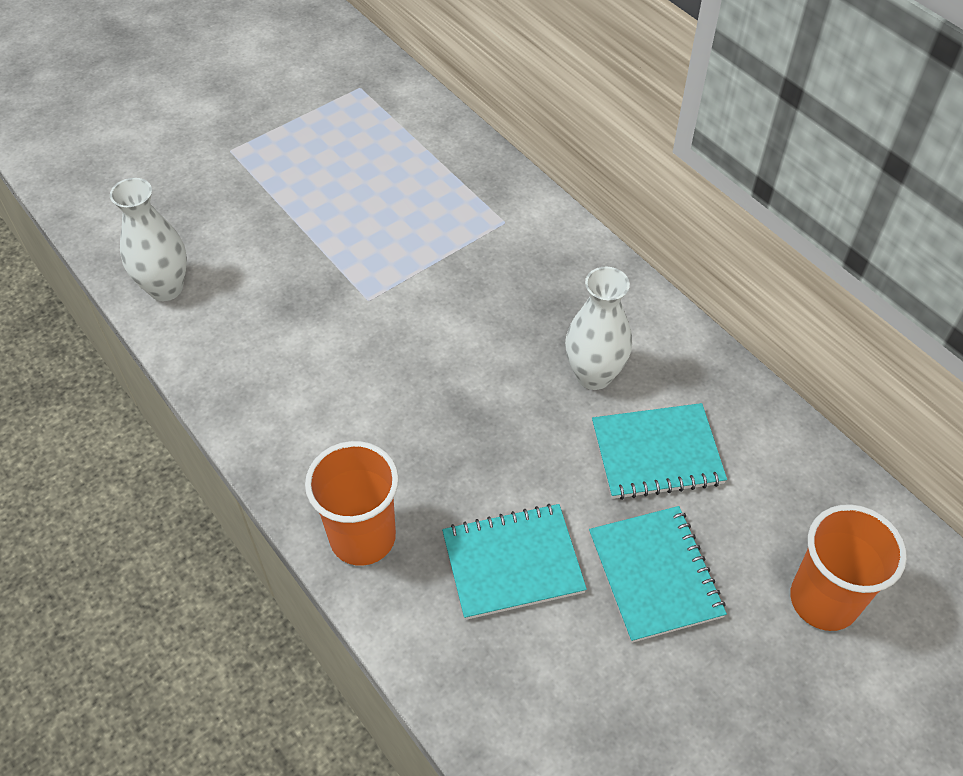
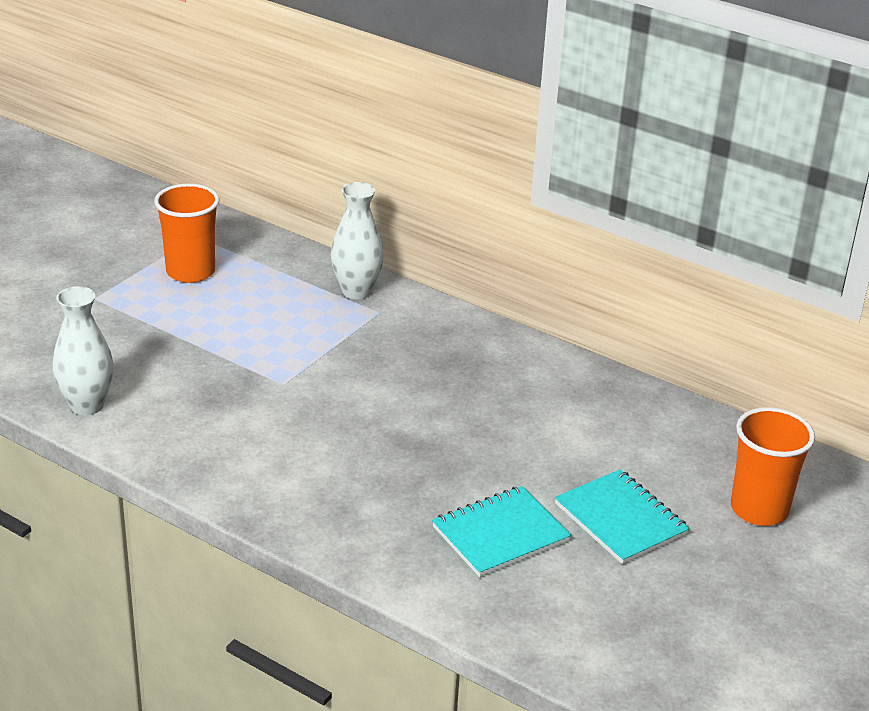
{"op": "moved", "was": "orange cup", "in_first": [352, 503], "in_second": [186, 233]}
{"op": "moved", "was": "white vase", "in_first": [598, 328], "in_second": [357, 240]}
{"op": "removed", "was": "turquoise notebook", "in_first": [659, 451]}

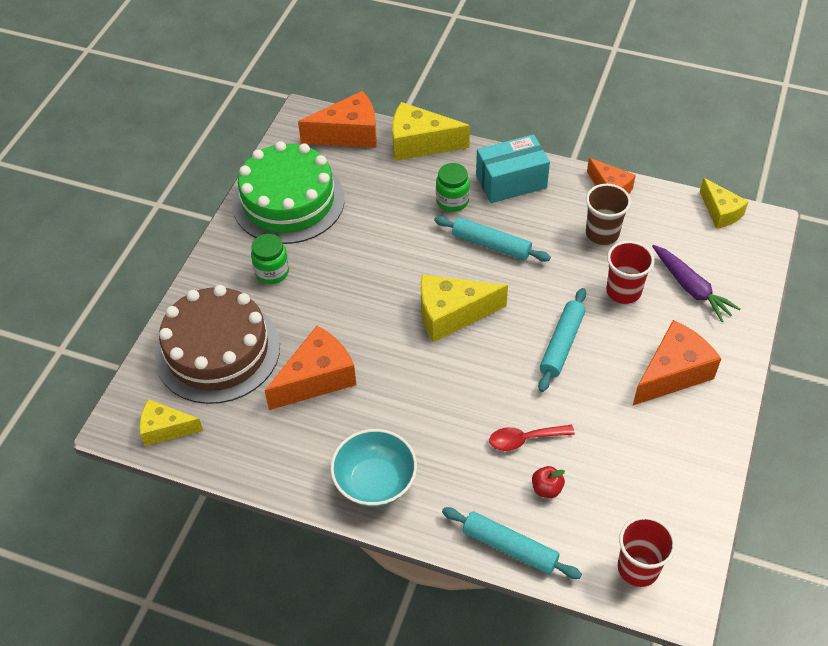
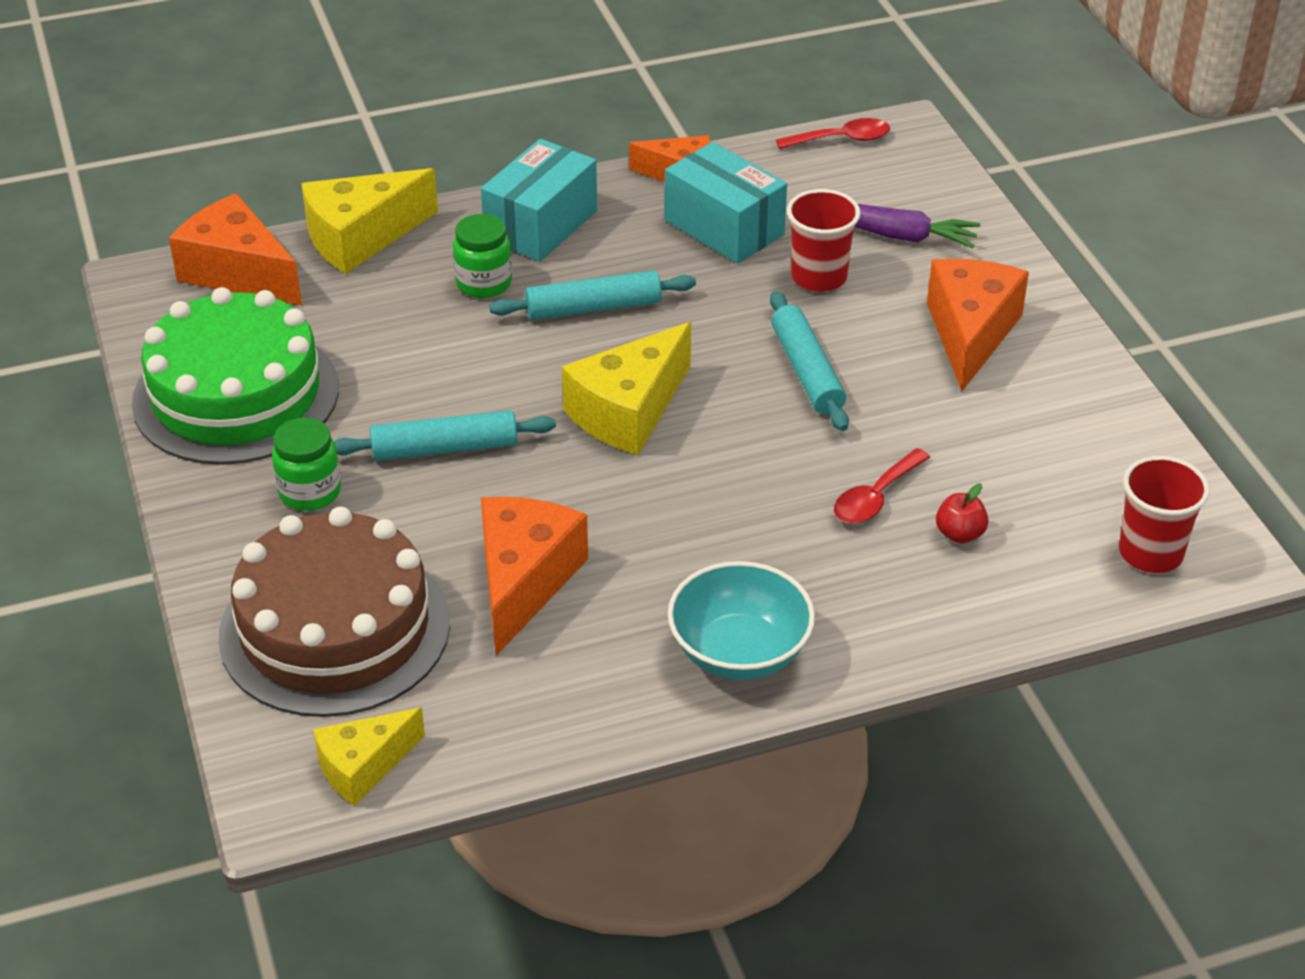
{"op": "turned", "was": "orange cheese", "in_first": [337, 119], "in_second": [235, 249], "clockwise": -90}
{"op": "moved", "was": "turquoise rolling pin", "in_first": [512, 543], "in_second": [445, 435]}
{"op": "replaced", "was": "brown cup", "now": "turquoise box", "in_first": [608, 214], "in_second": [726, 203]}
{"op": "replaced", "was": "yellow cheese", "now": "red spoon", "in_first": [724, 203], "in_second": [833, 133]}

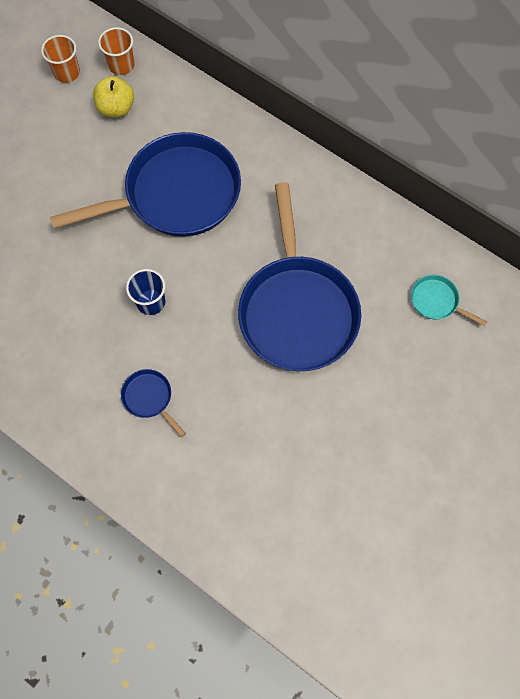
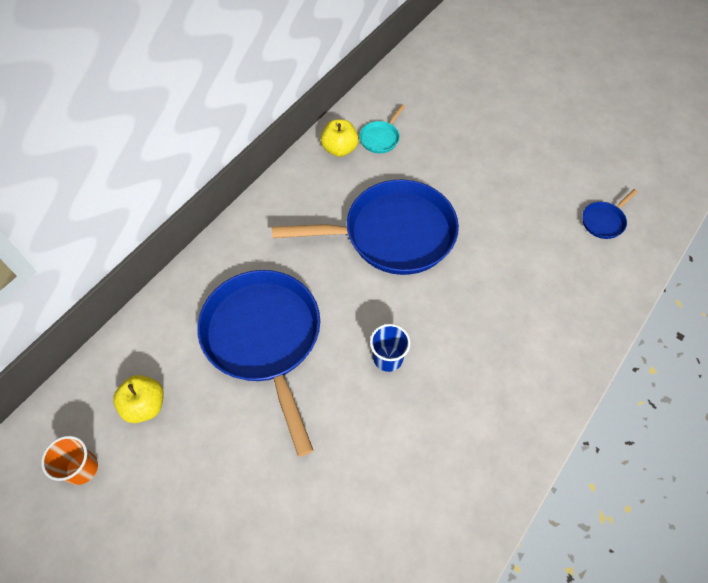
{"op": "added", "now": "yellow apple", "in_second": [340, 138]}
{"op": "moved", "was": "blue pan", "in_first": [153, 403], "in_second": [610, 214]}
{"op": "removed", "was": "orange cup", "in_first": [116, 51]}

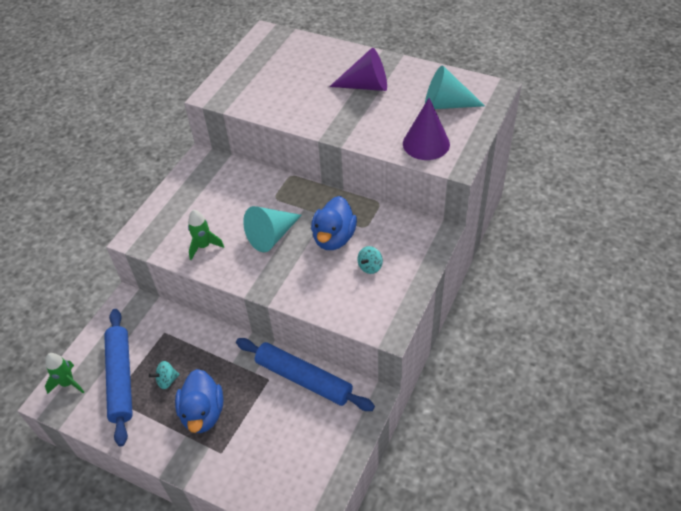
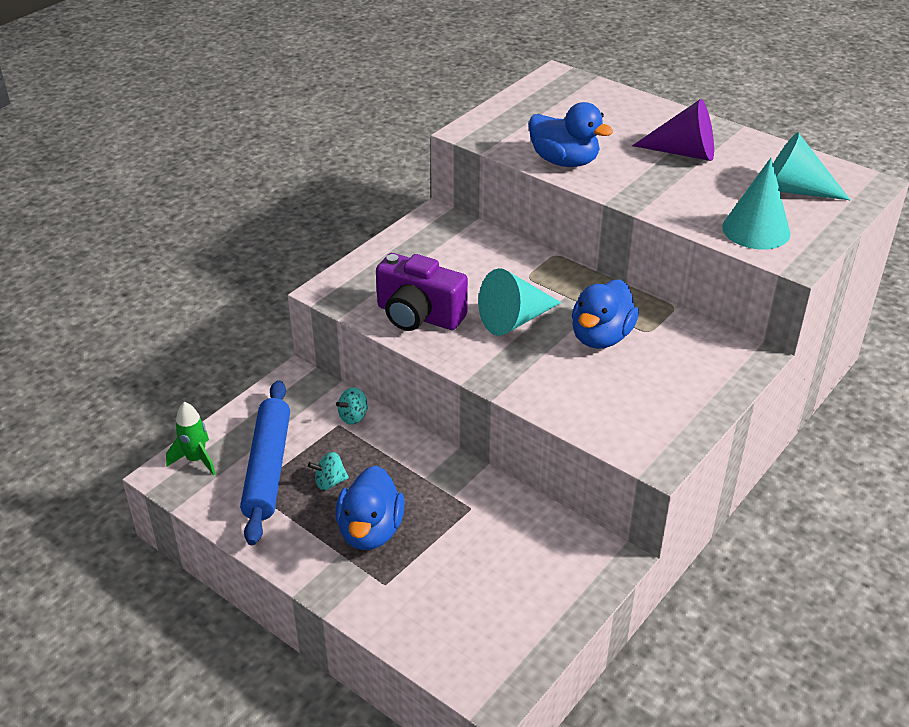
{"op": "moved", "was": "turquoise spinning top", "in_first": [370, 260], "in_second": [352, 406]}
{"op": "replaced", "was": "green rocket", "now": "purple camera", "in_first": [206, 234], "in_second": [422, 292]}
{"op": "added", "now": "blue duck", "in_second": [570, 134]}
{"op": "recoloured", "was": "purple cone", "now": "turquoise cone", "in_first": [426, 129], "in_second": [756, 204]}
{"op": "removed", "was": "blue rolling pin", "in_first": [305, 374]}

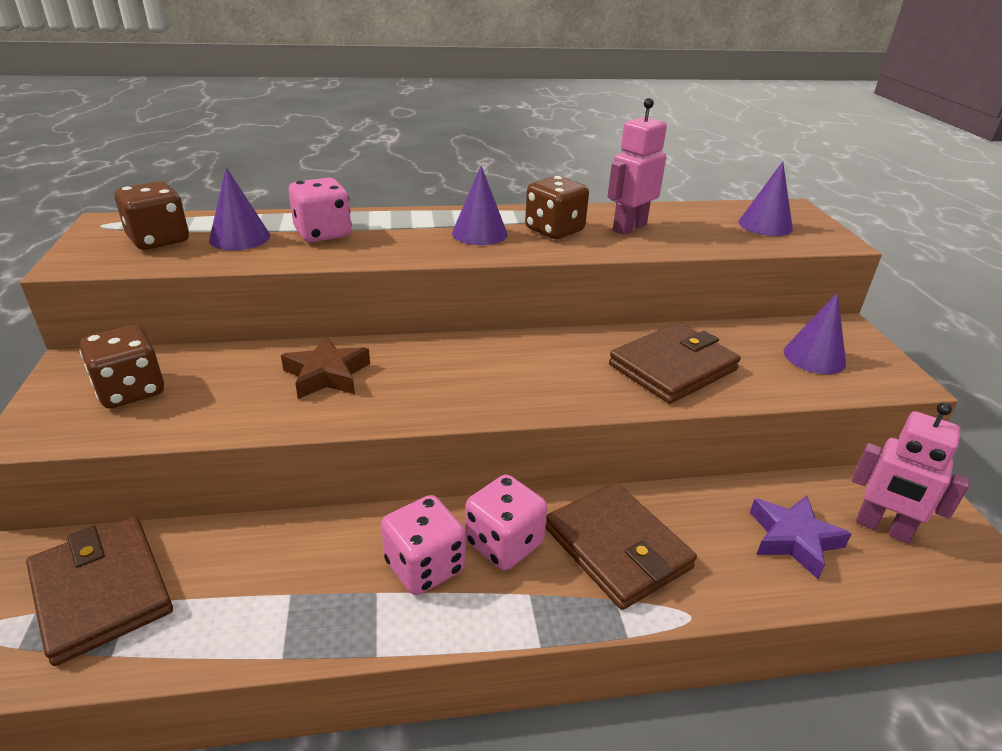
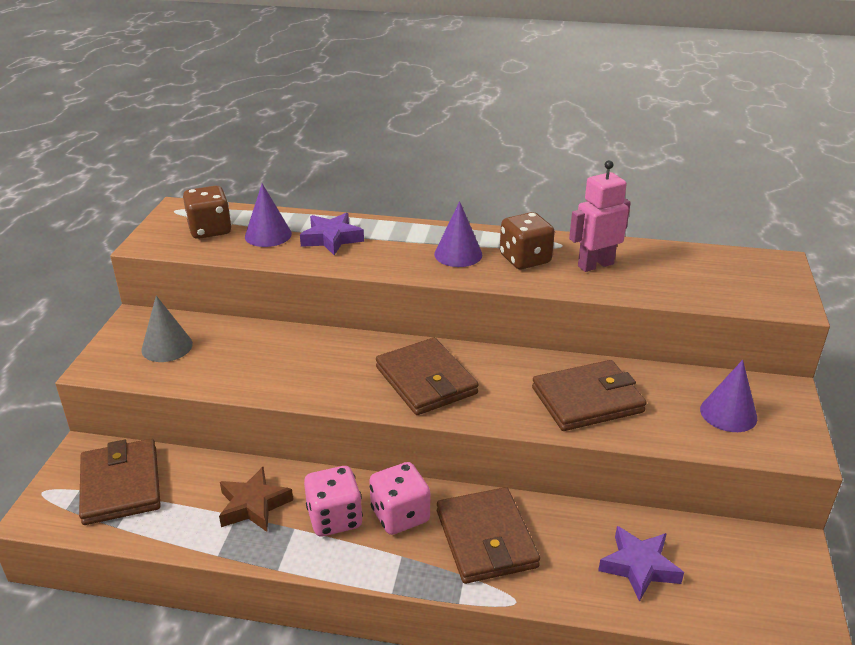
{"op": "replaced", "was": "brown dice", "now": "grey cone", "in_first": [122, 366], "in_second": [167, 329]}
{"op": "moved", "was": "brown star", "in_first": [325, 367], "in_second": [256, 499]}
{"op": "replaced", "was": "pink dice", "now": "purple star", "in_first": [320, 209], "in_second": [332, 234]}
{"op": "added", "now": "brown wallet", "in_second": [427, 376]}
{"op": "removed", "was": "purple cone", "in_first": [765, 198]}
{"op": "removed", "was": "pink robot", "in_first": [911, 473]}

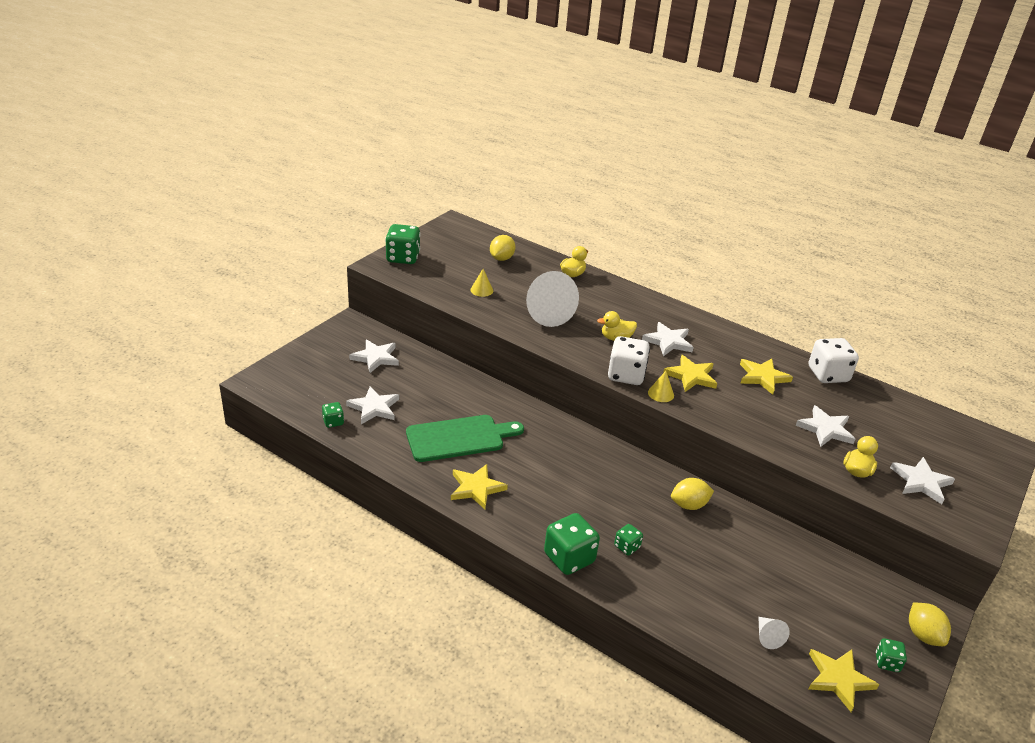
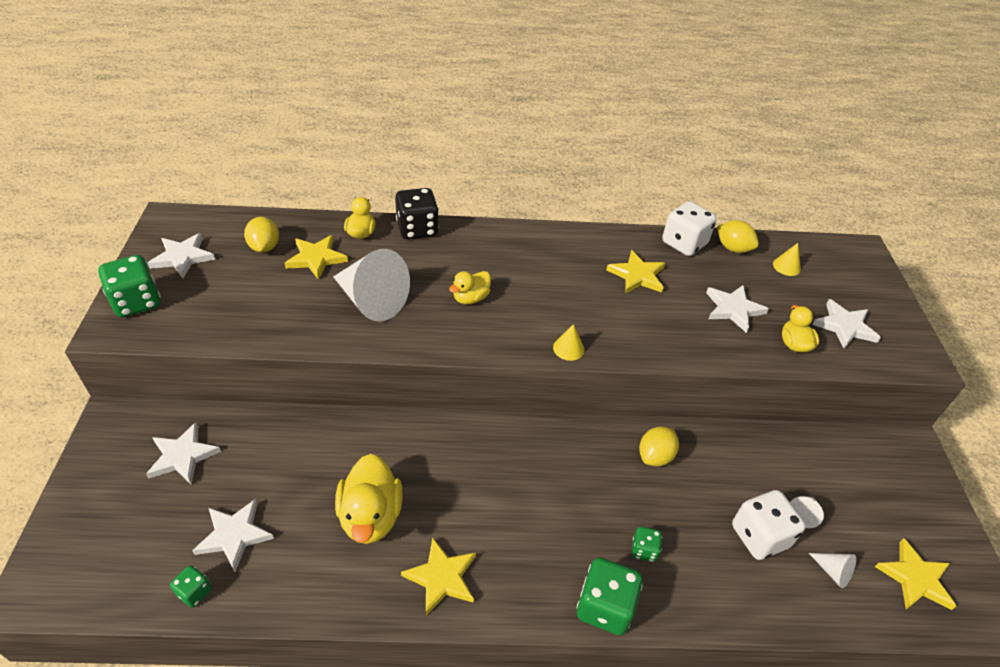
{"op": "moved", "was": "white star", "in_first": [668, 339], "in_second": [181, 256]}
{"op": "moved", "was": "yellow star", "in_first": [690, 373], "in_second": [316, 257]}
{"op": "replaced", "was": "green cutting board", "now": "yellow duck", "in_first": [465, 438], "in_second": [369, 499]}
{"op": "added", "now": "black dice", "in_second": [417, 213]}
{"op": "moved", "was": "yellow lemon", "in_first": [930, 624], "in_second": [738, 236]}
{"op": "moved", "was": "white dice", "in_first": [629, 360], "in_second": [769, 525]}
{"op": "moved", "was": "yellow cone", "in_first": [481, 283], "in_second": [787, 259]}
{"op": "added", "now": "white cone", "in_second": [807, 512]}
{"op": "removed", "was": "green dice", "in_first": [891, 655]}

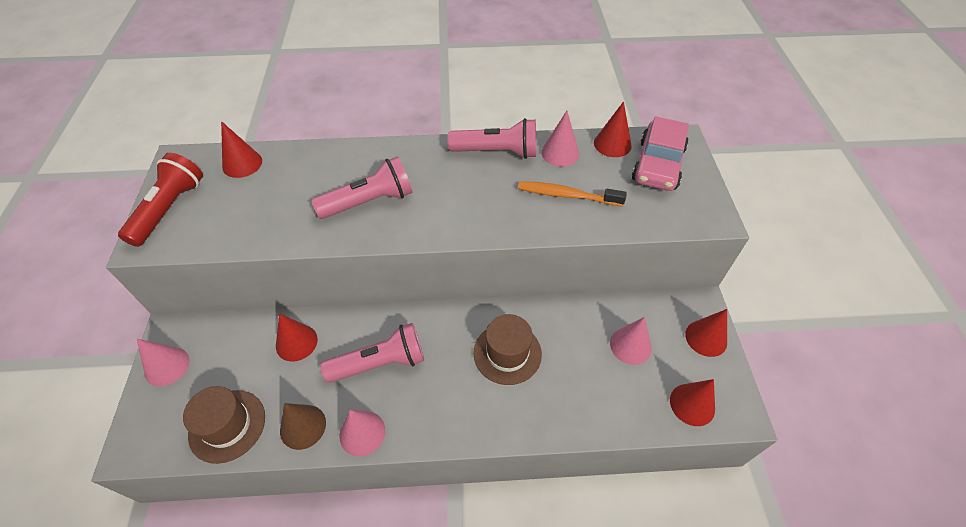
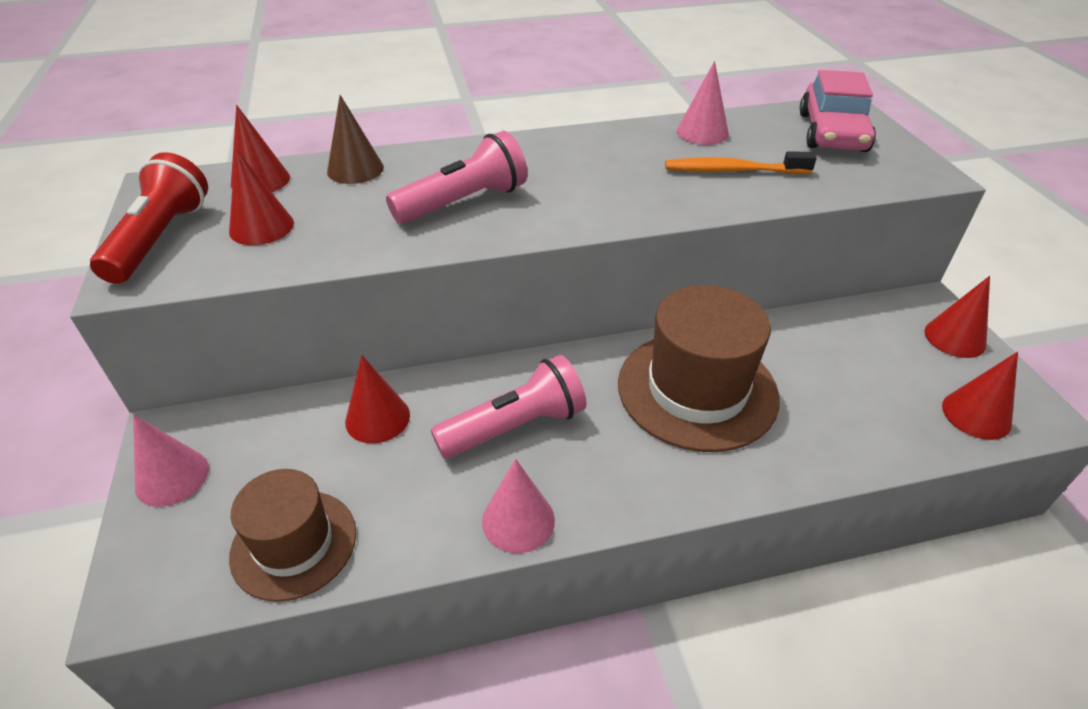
{"op": "moved", "was": "red cone", "in_first": [613, 129], "in_second": [261, 196]}
{"op": "moved", "was": "brown cone", "in_first": [303, 426], "in_second": [355, 139]}
{"op": "resized", "was": "brown hat", "in_first": [508, 349], "in_second": [699, 368], "ratio": 1.58}
{"op": "removed", "was": "pink flashlight", "in_first": [491, 138]}
{"op": "removed", "was": "pink cone", "in_first": [631, 341]}

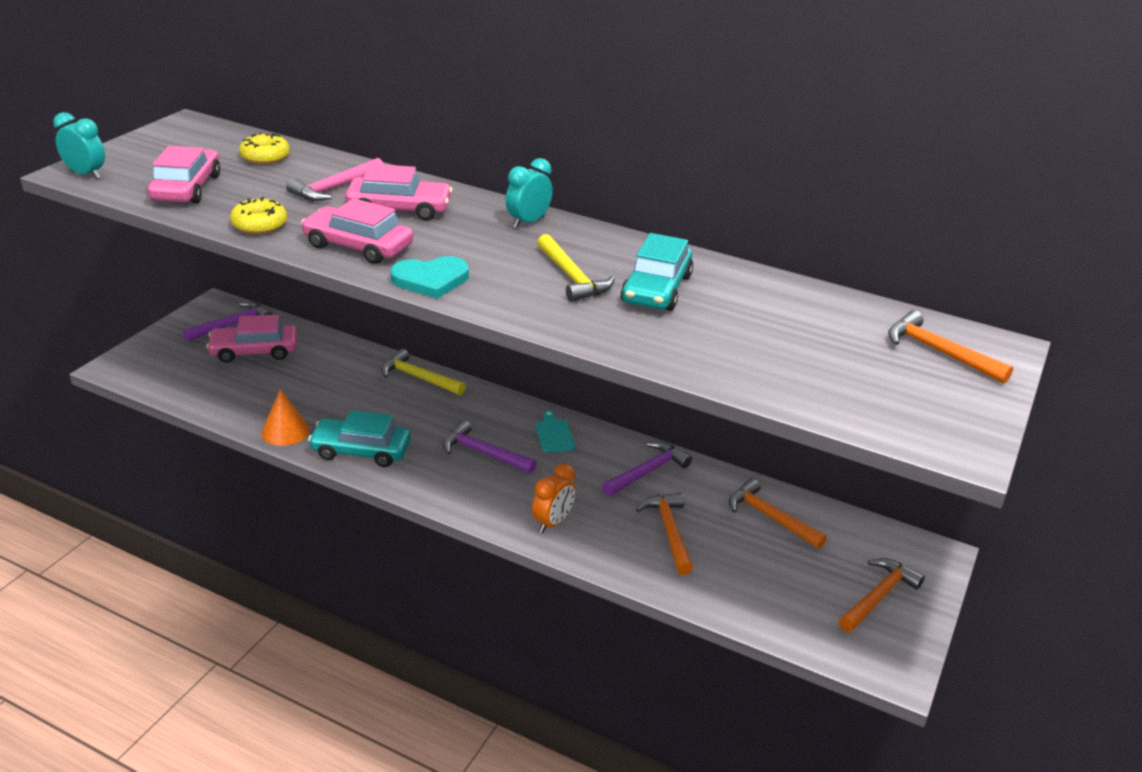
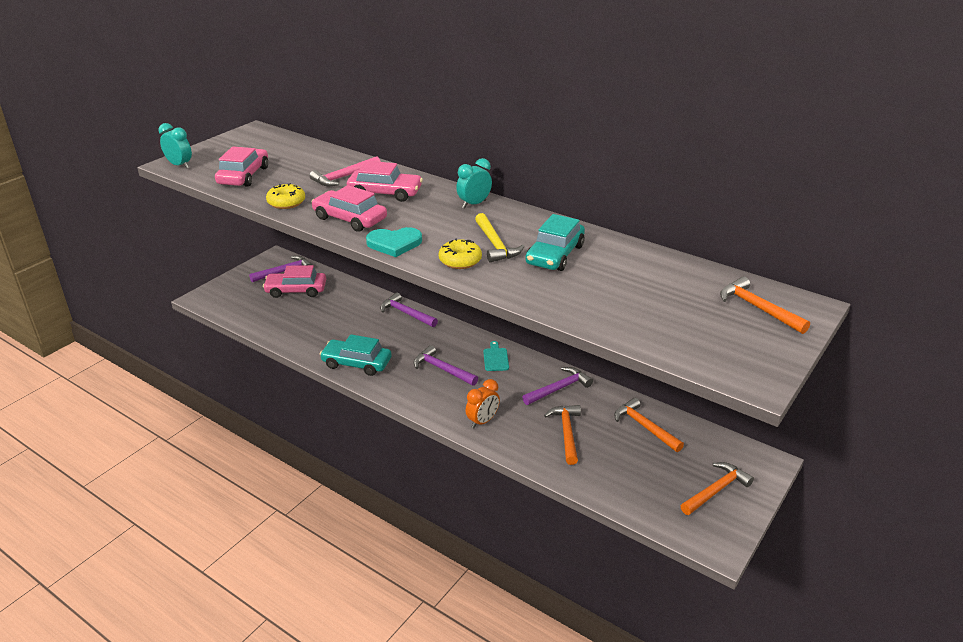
{"op": "recoloured", "was": "yellow hammer", "now": "purple hammer", "in_first": [423, 372], "in_second": [409, 310]}
{"op": "moved", "was": "yellow donut", "in_first": [264, 148], "in_second": [460, 253]}
{"op": "removed", "was": "orange cone", "in_first": [285, 417]}

